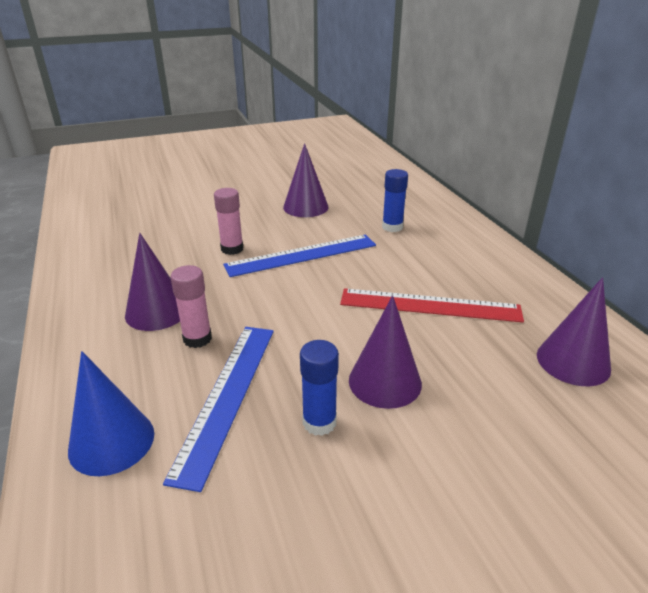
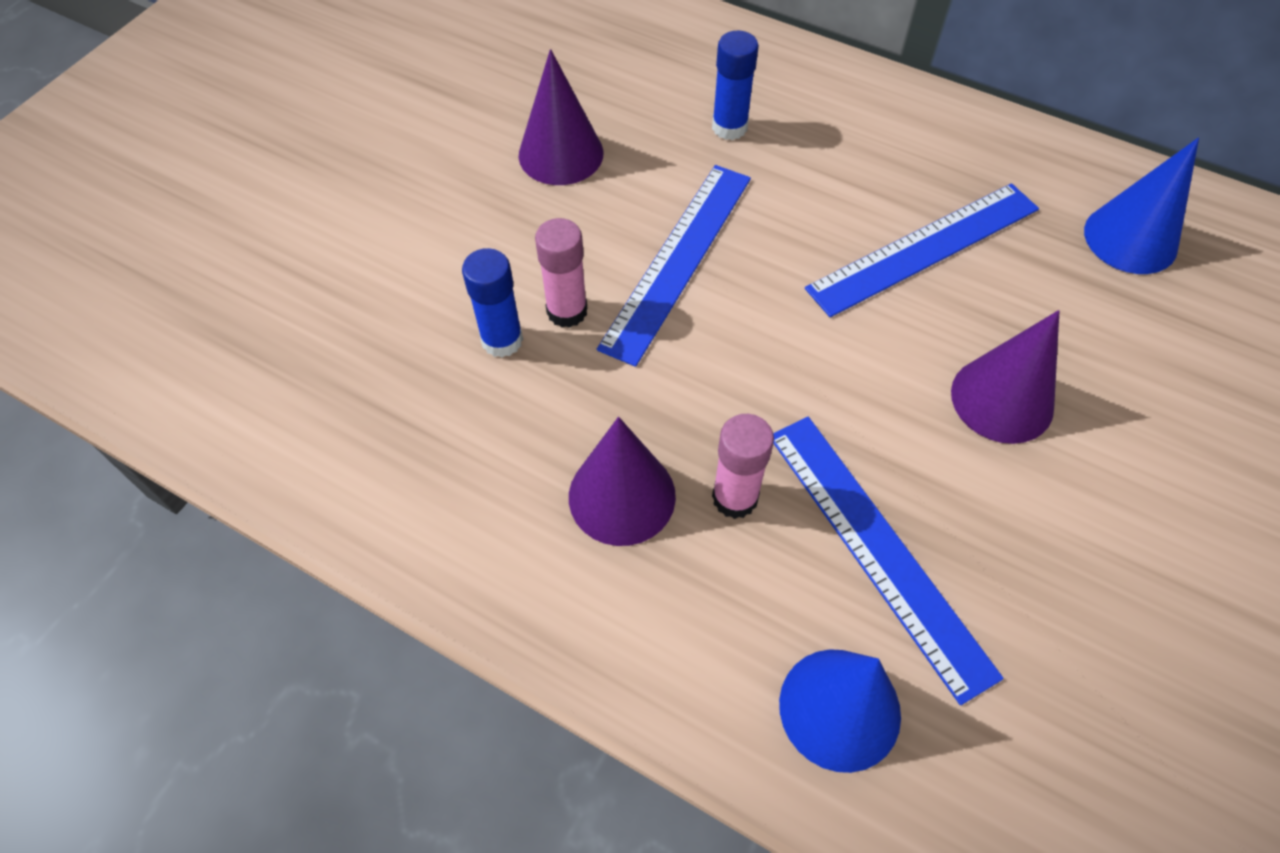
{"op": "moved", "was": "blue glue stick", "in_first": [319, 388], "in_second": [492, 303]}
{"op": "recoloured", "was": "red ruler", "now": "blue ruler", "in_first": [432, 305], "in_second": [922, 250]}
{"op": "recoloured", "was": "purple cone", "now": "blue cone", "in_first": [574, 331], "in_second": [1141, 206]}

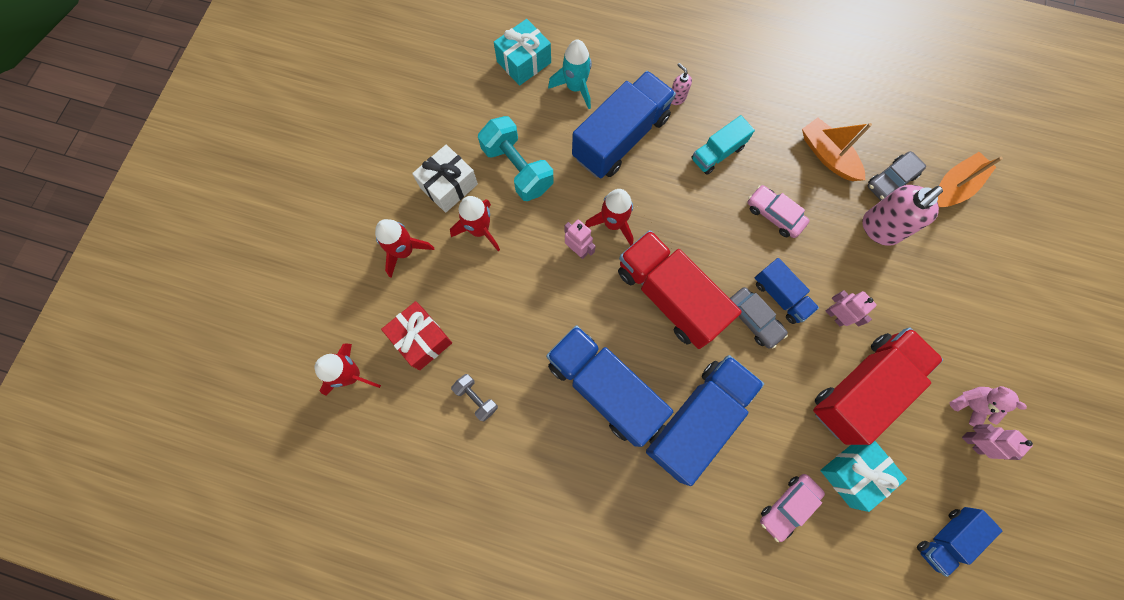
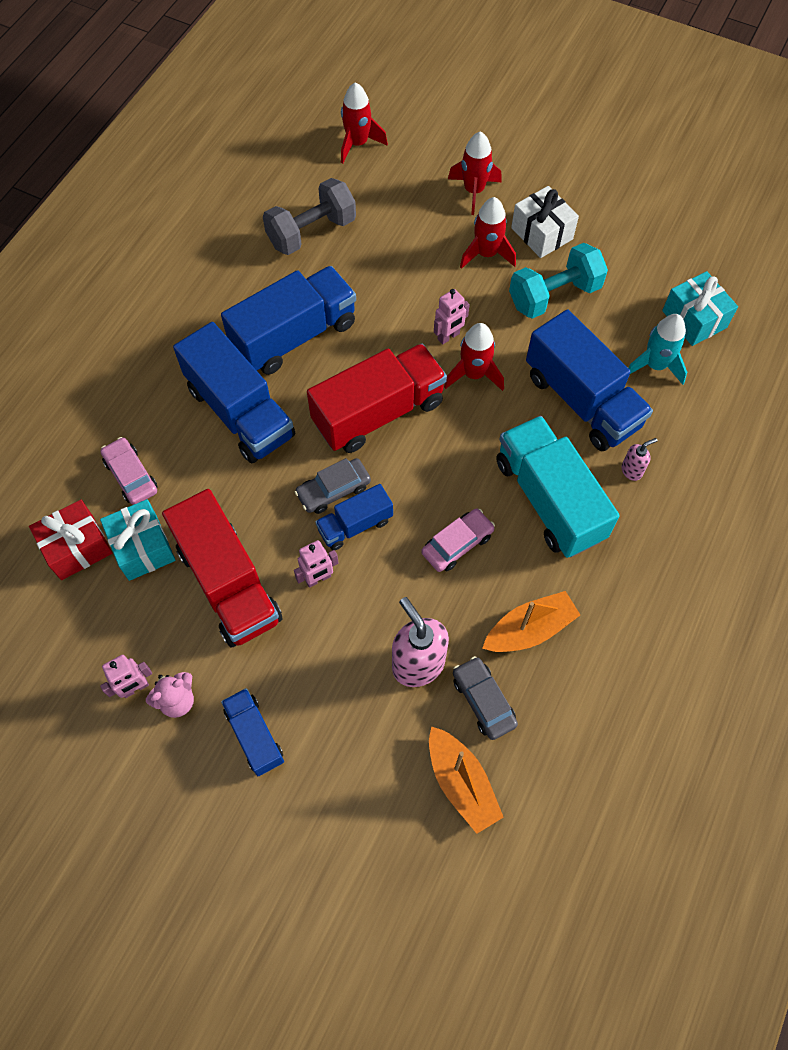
{"op": "moved", "was": "red gift", "in_first": [416, 335], "in_second": [70, 540]}
{"op": "moved", "was": "blue truck", "in_first": [959, 542], "in_second": [252, 732]}
{"op": "resized", "was": "grey dumbbell", "in_first": [474, 397], "in_second": [309, 216], "ratio": 1.9}
{"op": "resized", "was": "turquoise truck", "in_first": [723, 145], "in_second": [558, 487], "ratio": 1.87}

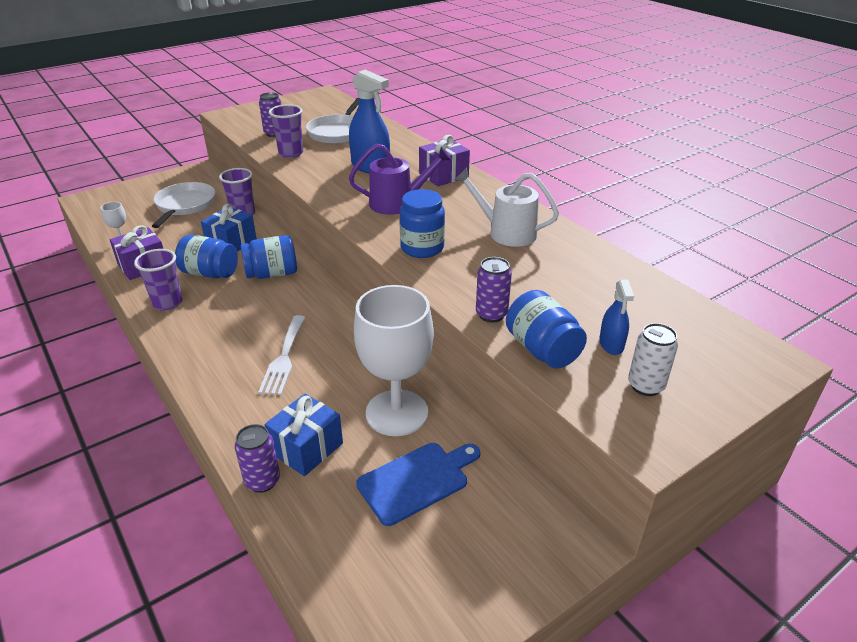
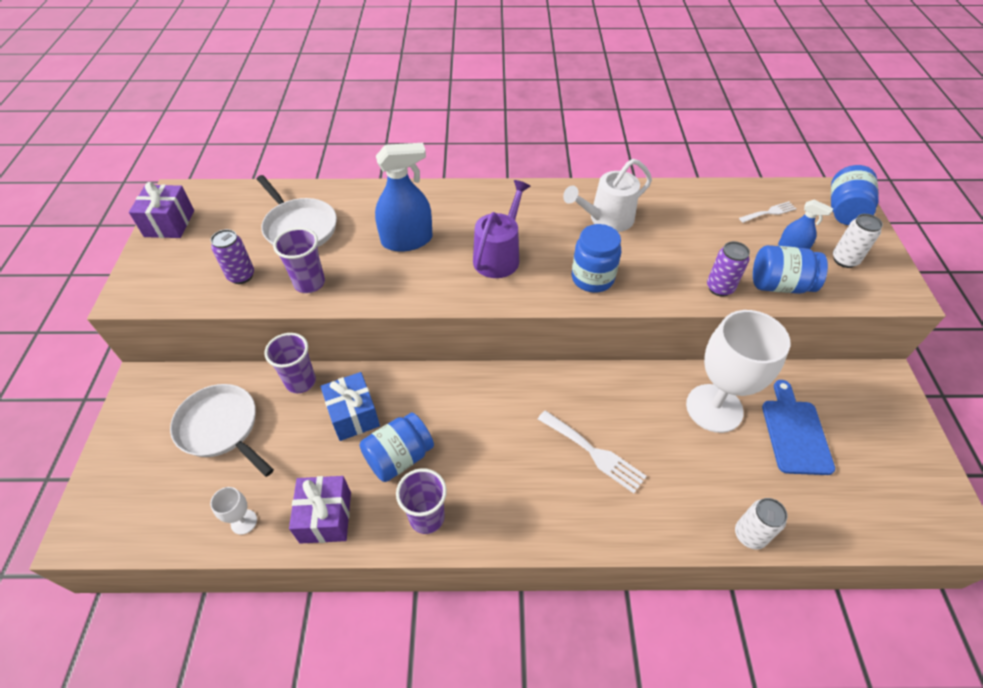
{"op": "moved", "was": "purple gift", "in_first": [444, 160], "in_second": [161, 210]}
{"op": "recoloured", "was": "purple can", "now": "white can", "in_first": [257, 458], "in_second": [761, 523]}
{"op": "added", "now": "white fork", "in_second": [768, 212]}
{"op": "moved", "was": "blue jar", "in_first": [269, 257], "in_second": [855, 195]}
{"op": "removed", "was": "blue gift", "in_first": [303, 435]}

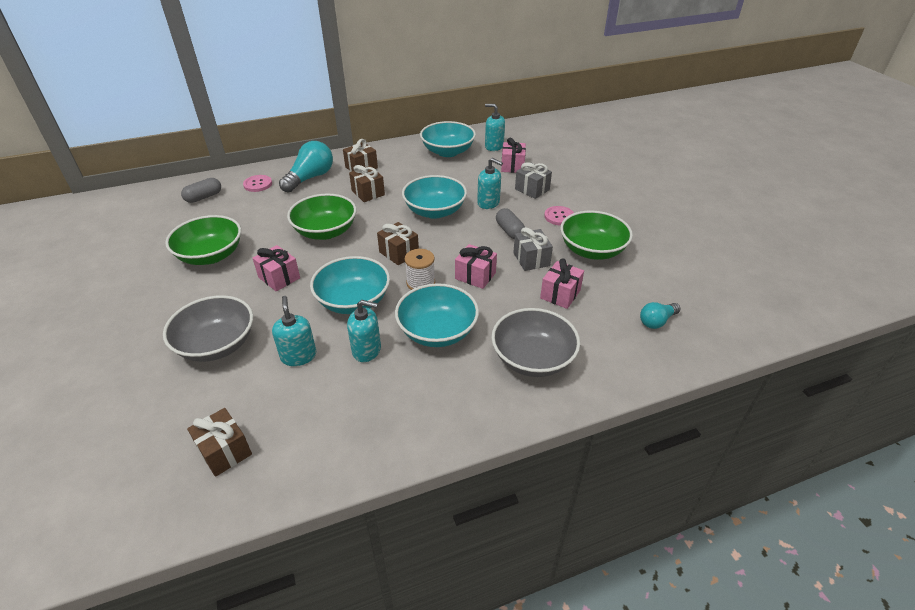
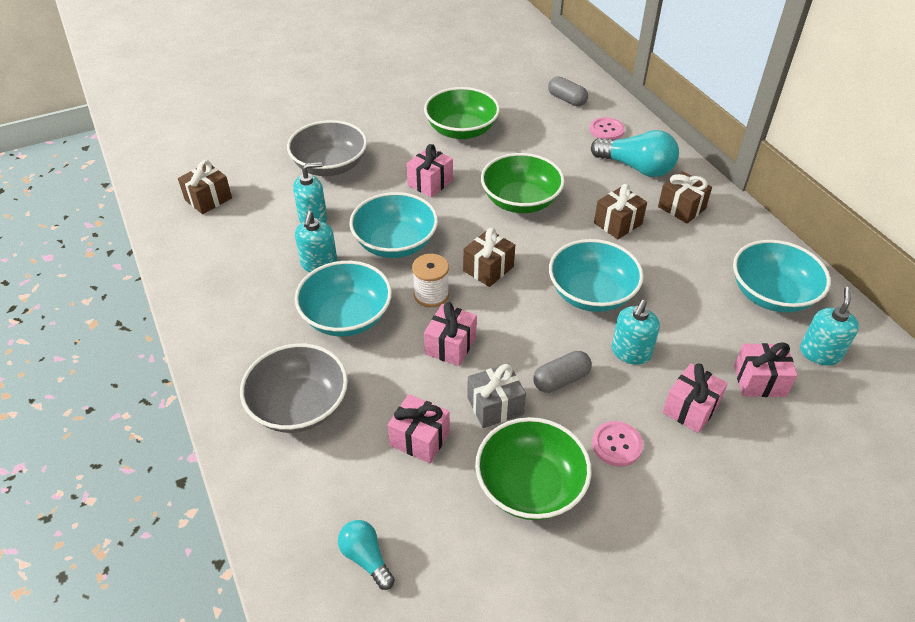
{"op": "recoloured", "was": "grey gift", "now": "pink gift", "in_first": [533, 180], "in_second": [695, 398]}

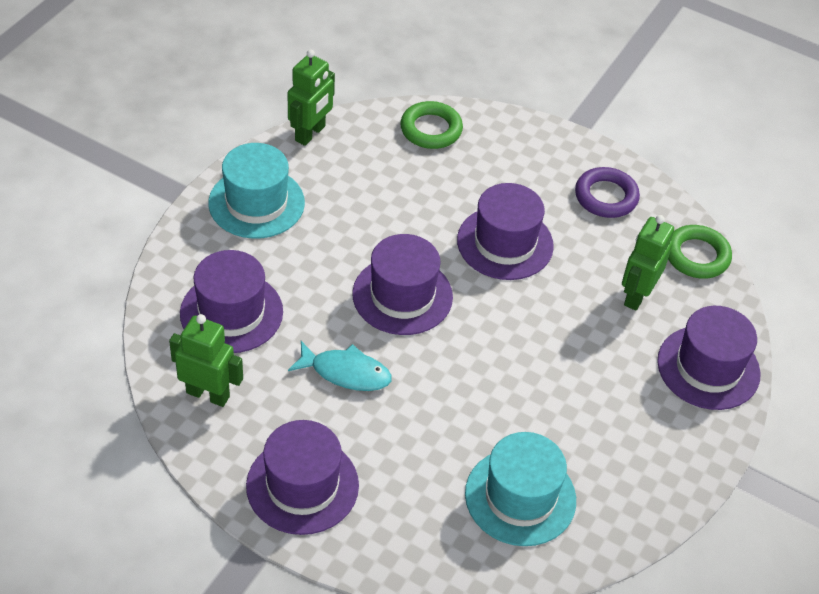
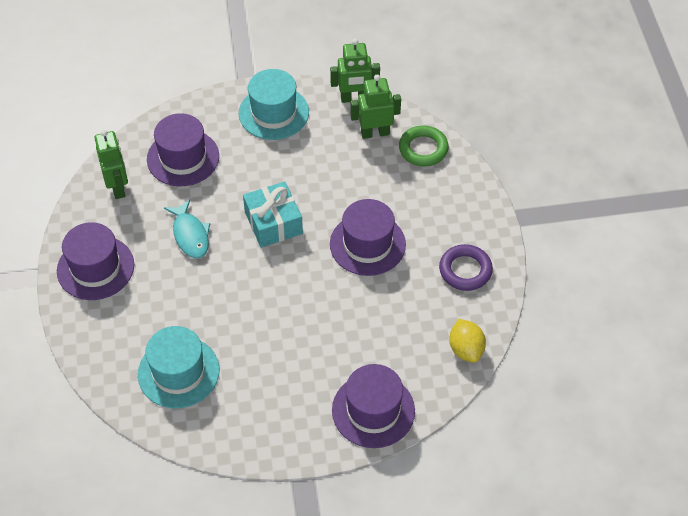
{"op": "replaced", "was": "purple hat", "now": "turquoise gift", "in_first": [402, 284], "in_second": [273, 214]}
{"op": "moved", "was": "green robot", "in_first": [648, 263], "in_second": [375, 107]}
{"op": "replaced", "was": "green ring", "now": "yellow lemon", "in_first": [700, 252], "in_second": [467, 341]}

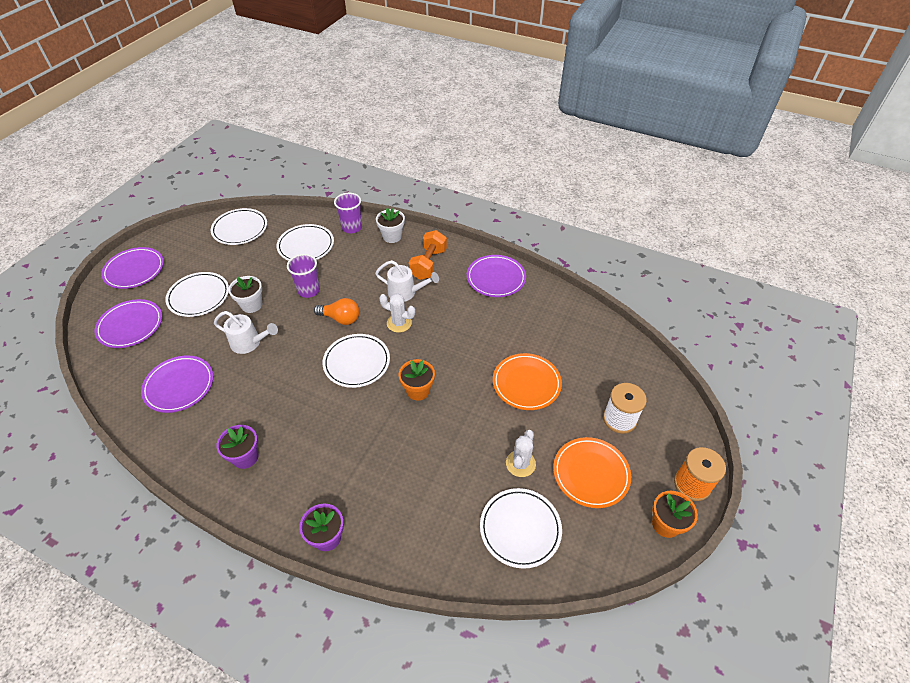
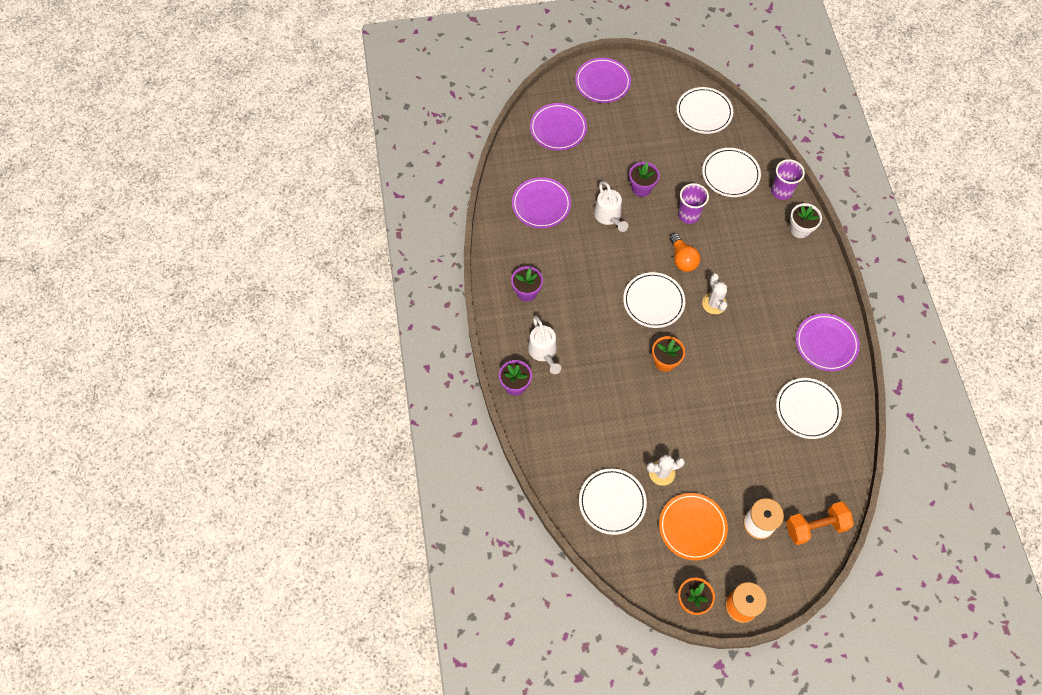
{"op": "moved", "was": "white watering can", "in_first": [407, 281], "in_second": [544, 345]}
{"op": "recoloured", "was": "white flower pot", "now": "purple flower pot", "in_first": [245, 294], "in_second": [644, 179]}
{"op": "moved", "was": "white plate", "in_first": [197, 294], "in_second": [809, 408]}
{"op": "moved", "was": "orange dumbbell", "in_first": [428, 255], "in_second": [820, 523]}
{"op": "removed", "was": "orange plate", "in_first": [527, 381]}

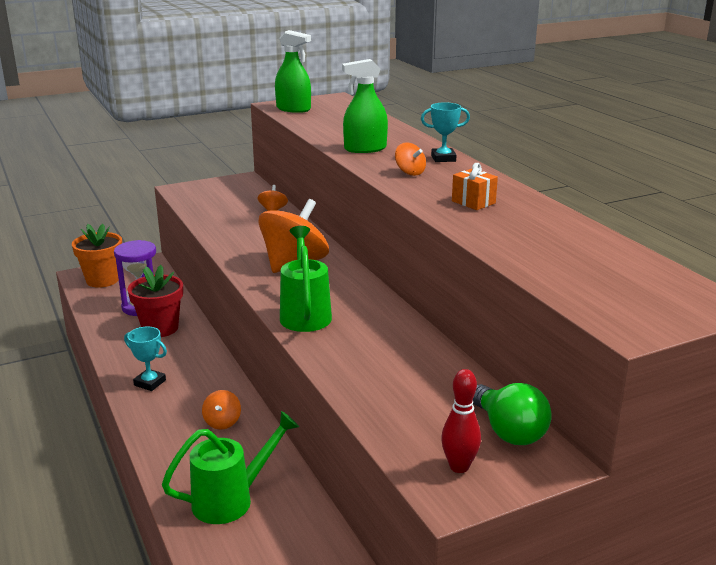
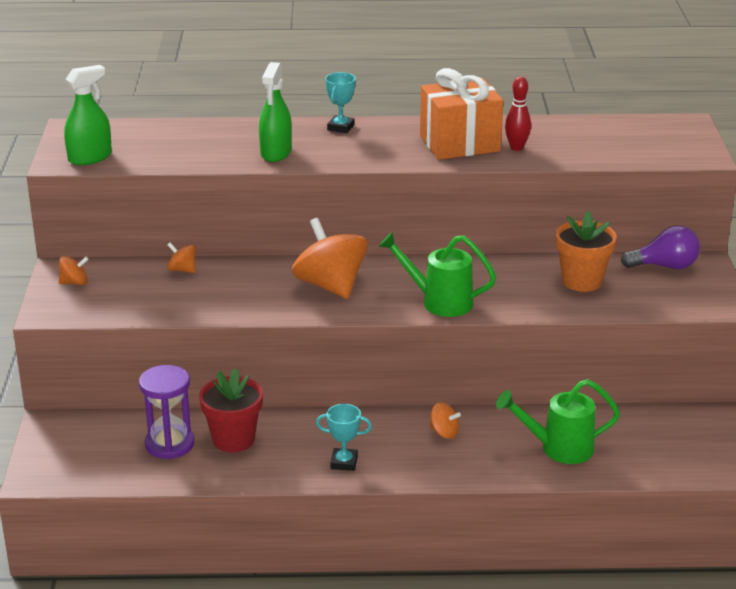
{"op": "moved", "was": "orange spinning top", "in_first": [410, 159], "in_second": [74, 270]}
{"op": "turned", "was": "turquoise trophy", "in_first": [145, 358], "in_second": [344, 437], "clockwise": 45}
{"op": "resized", "was": "orange gift", "in_first": [475, 186], "in_second": [461, 114], "ratio": 2.2}
{"op": "turned", "was": "green watering can", "in_first": [230, 467], "in_second": [558, 421], "clockwise": -90}
{"op": "moved", "was": "red bowling pin", "in_first": [461, 421], "in_second": [518, 114]}
{"op": "moved", "was": "orange flower pot", "in_first": [97, 256], "in_second": [586, 251]}
{"op": "recoloured", "was": "green light bulb", "now": "purple light bulb", "in_first": [512, 414], "in_second": [660, 247]}

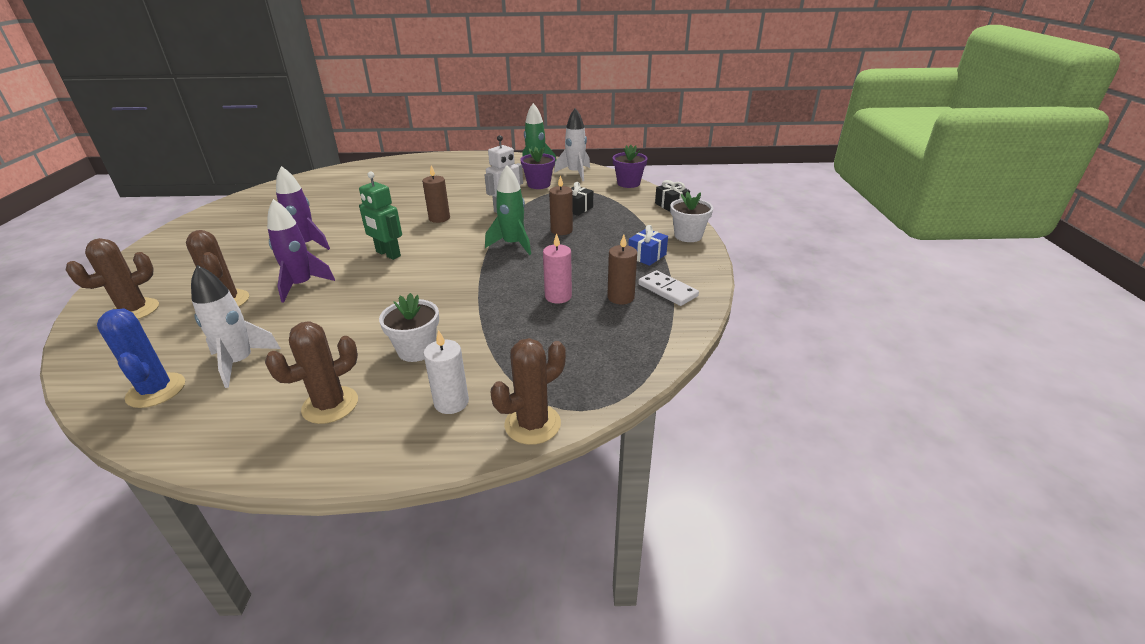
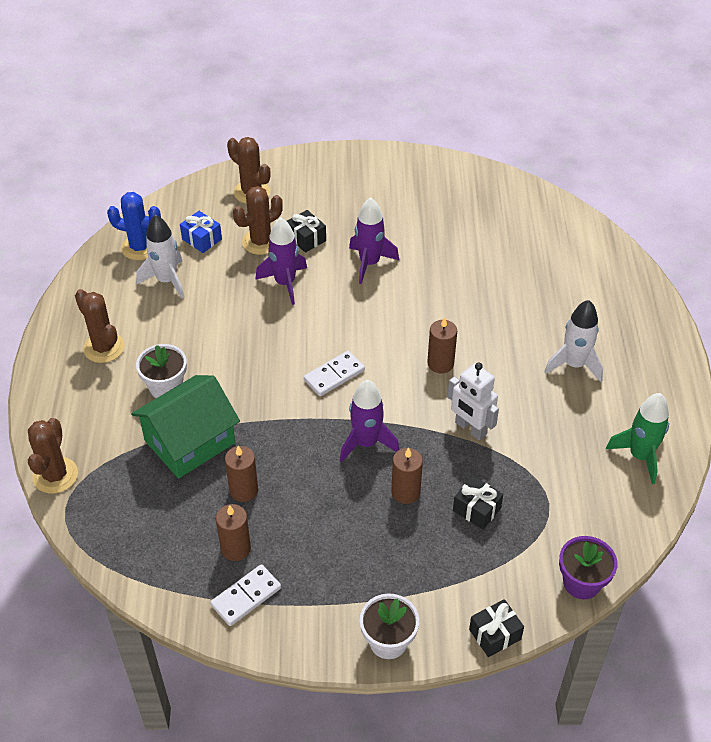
{"op": "turned", "was": "brown cactus", "in_first": [528, 391], "in_second": [53, 456], "clockwise": 45}
{"op": "turned", "was": "blue cactus", "in_first": [141, 358], "in_second": [134, 226], "clockwise": 45}
{"op": "added", "now": "green house", "in_second": [185, 427]}
{"op": "moved", "was": "blue gift", "in_first": [648, 245], "in_second": [201, 232]}
{"op": "recoloured", "was": "pink candle", "now": "brown candle", "in_first": [557, 268], "in_second": [241, 474]}
{"op": "added", "now": "black gift", "in_second": [306, 231]}
{"op": "added", "now": "white domino", "in_second": [334, 373]}
{"op": "recoloured", "was": "green rocket", "now": "purple rocket", "in_first": [508, 210], "in_second": [369, 421]}
{"op": "moved", "was": "white rocket", "in_first": [572, 144], "in_second": [573, 341]}
{"op": "removed", "was": "green robot", "in_first": [380, 216]}
{"op": "removed", "was": "white candle", "in_first": [446, 372]}
{"op": "removed", "was": "purple flower pot", "in_first": [537, 168]}

